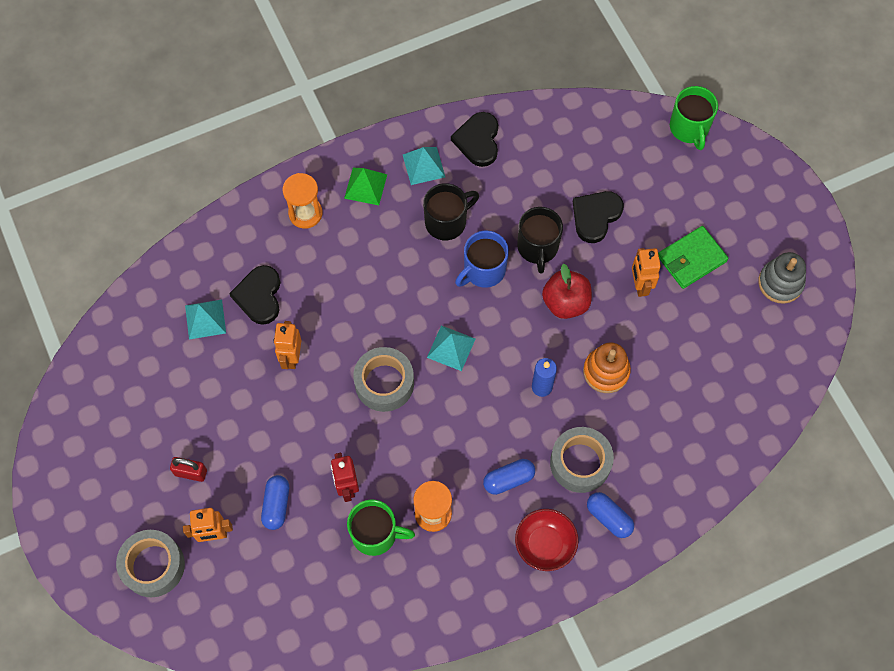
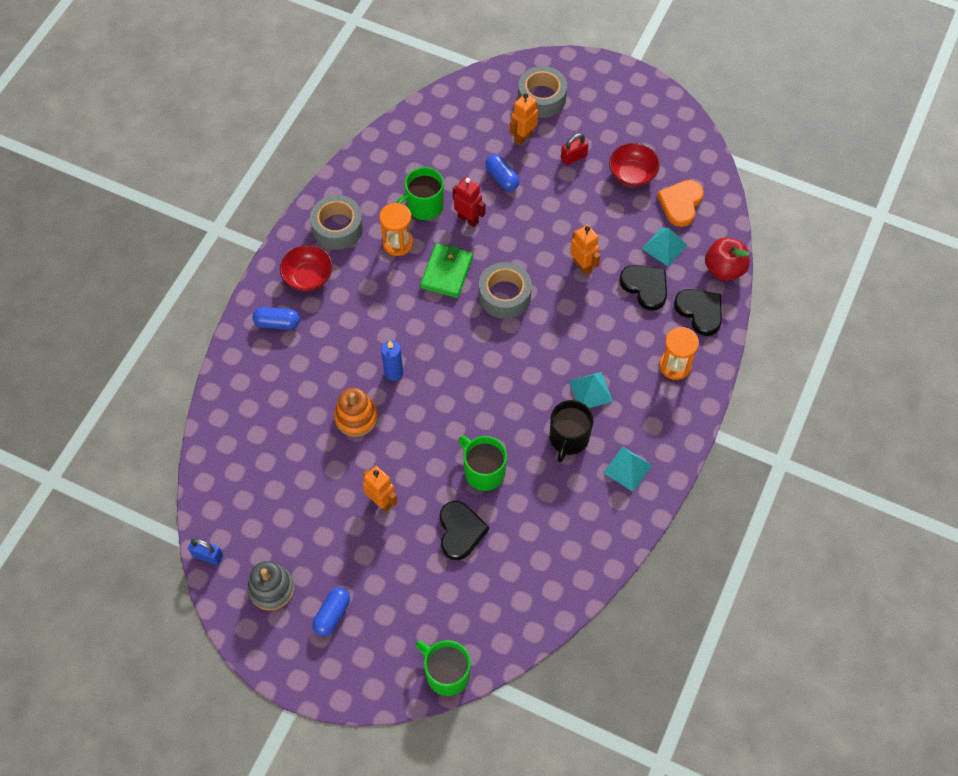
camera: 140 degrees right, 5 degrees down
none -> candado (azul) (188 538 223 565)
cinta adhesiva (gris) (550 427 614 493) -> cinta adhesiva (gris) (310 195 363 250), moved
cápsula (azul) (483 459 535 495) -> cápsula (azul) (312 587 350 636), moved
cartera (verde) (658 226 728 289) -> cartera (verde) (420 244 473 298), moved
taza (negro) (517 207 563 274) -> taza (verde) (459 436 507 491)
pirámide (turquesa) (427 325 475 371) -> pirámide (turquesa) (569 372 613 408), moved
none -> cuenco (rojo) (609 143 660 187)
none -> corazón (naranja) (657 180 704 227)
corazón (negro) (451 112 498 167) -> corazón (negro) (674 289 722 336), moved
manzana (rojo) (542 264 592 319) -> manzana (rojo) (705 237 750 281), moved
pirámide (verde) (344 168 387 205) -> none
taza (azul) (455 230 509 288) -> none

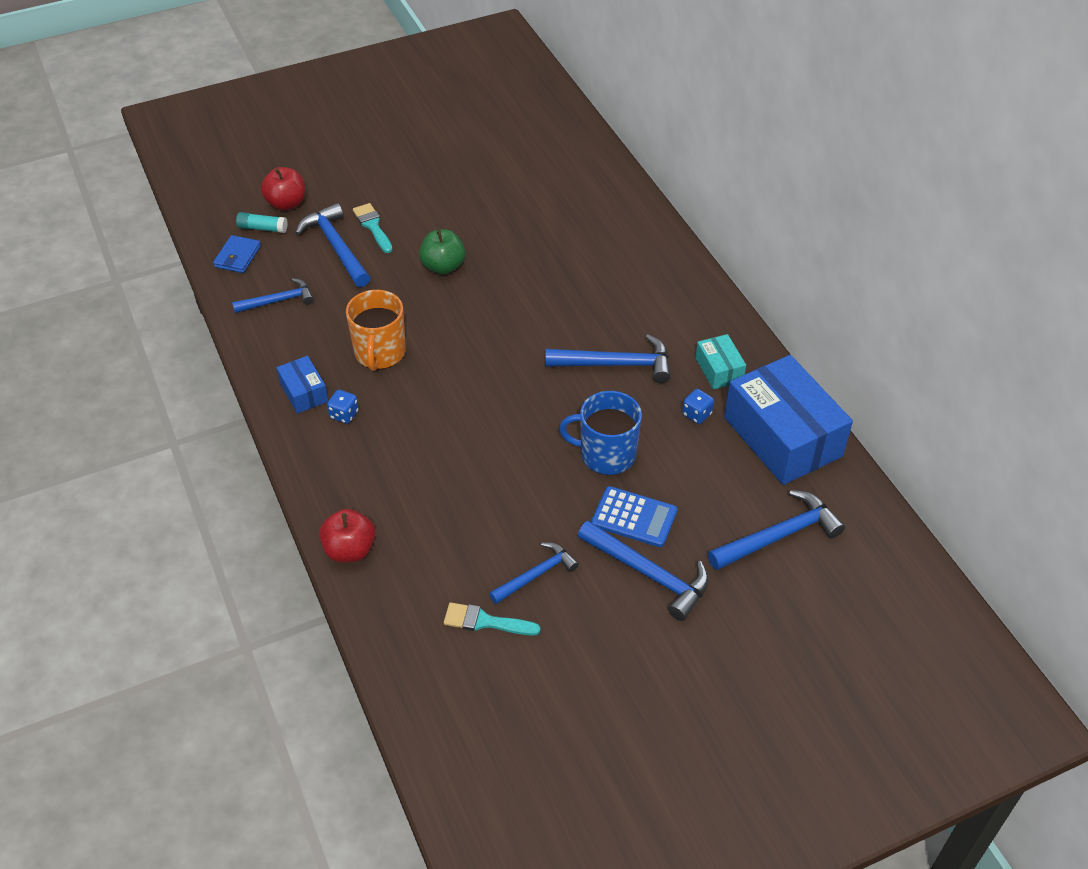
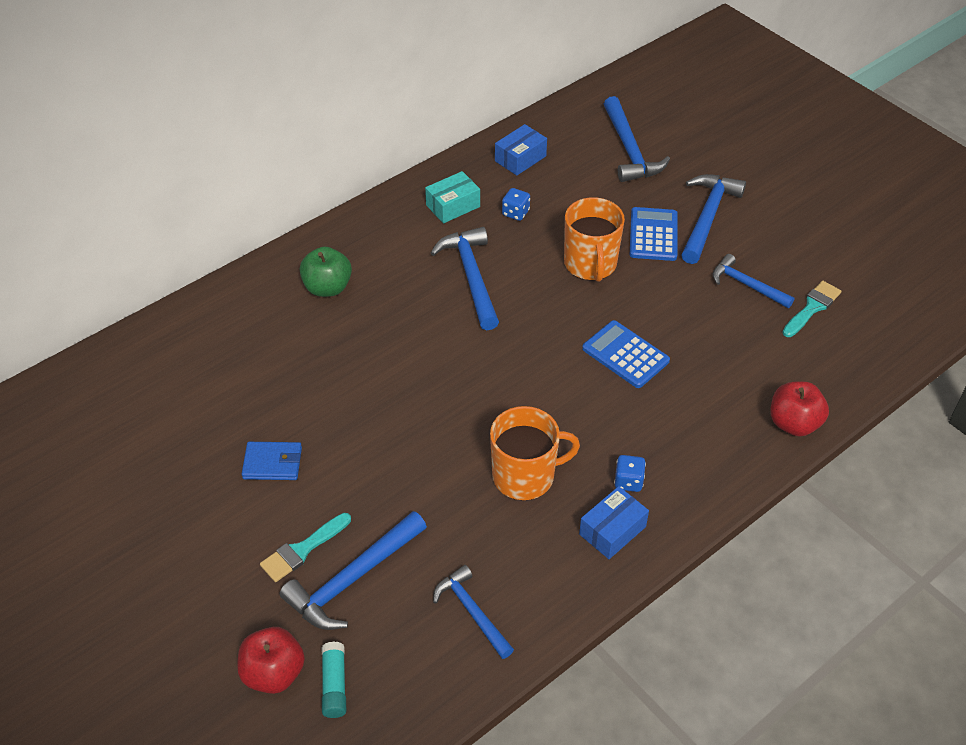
camera: 105 degrees left, 0 degrees up
cartera (azul) (213 235 261 273) -> cartera (azul) (242 442 302 480), moved
manzana (verde) (419 229 465 275) -> manzana (verde) (300 246 352 297), moved
caja (azul) (724 355 853 485) -> caja (azul) (495 124 547 175), x0.47
taza (azul) (559 391 642 475) -> taza (naranja) (564 197 625 282)
none -> calculadora (azul) (582 320 670 388)
martillo (azul) (708 490 845 570) -> martillo (azul) (604 96 670 182), 150 degrees counterclockwise
pincel (turquesa) (444 602 541 635) -> pincel (turquesa) (782 281 842 337), 135 degrees counterclockwise

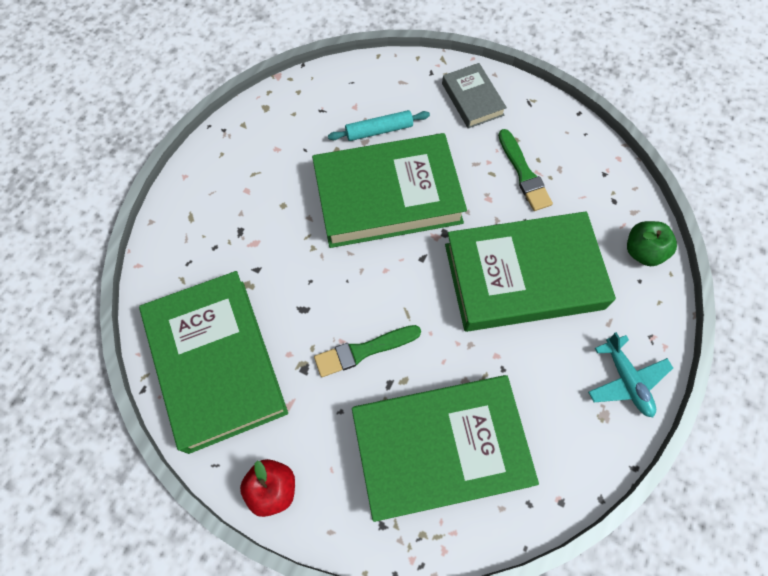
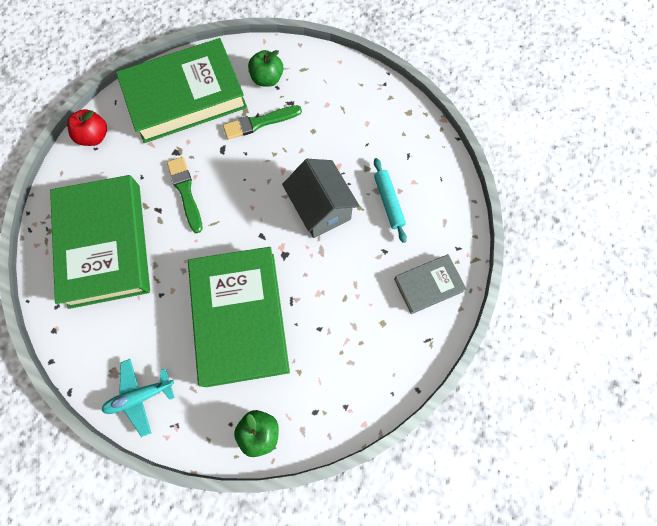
camera: 90 degrees right, 5 degrees up
pincel (verde) (498 129 553 211) -> pincel (verde) (223 105 302 140), moved
none -> manzana (verde) (248 50 283 87)
libro (verde) (312 133 467 248) -> casa (gris) (282 159 360 238)

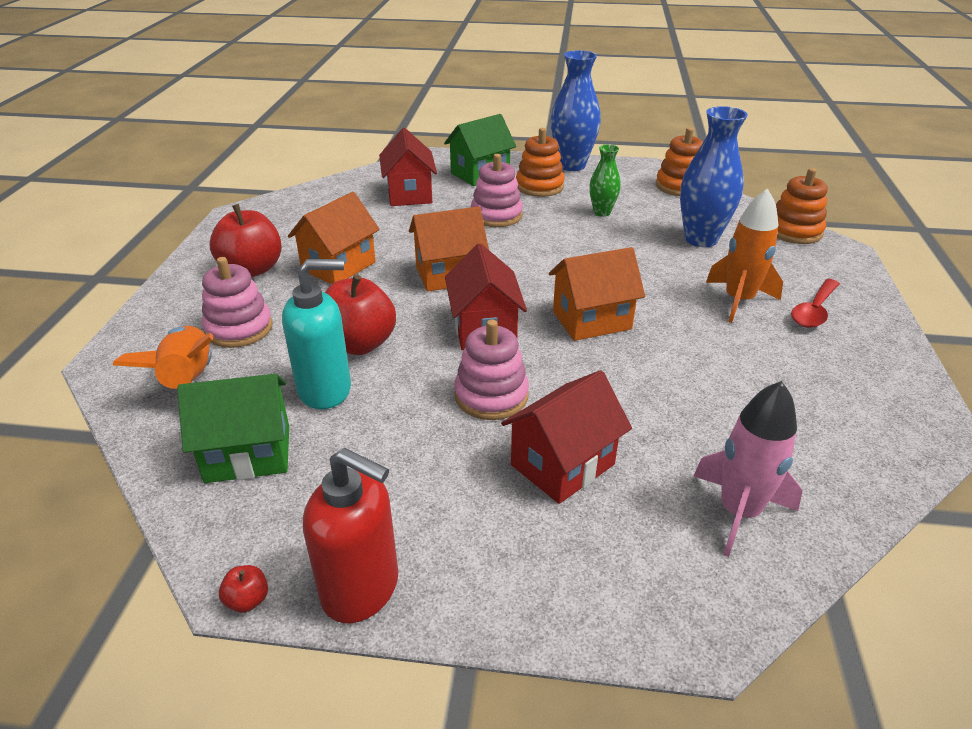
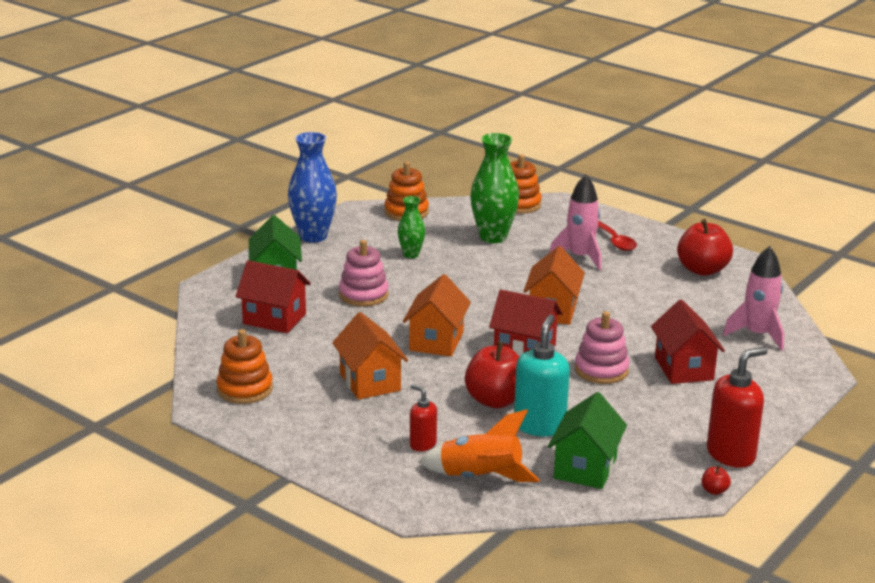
camera: 60 degrees left, 10 degrees down
juguete apilable (naranja) (516 128 565 197) -> juguete apilable (naranja) (216 329 273 404), moved
juguete apilable (rosa) (202 257 273 348) -> dispensador de jabón (rojo) (410 384 437 451)
florero (azul) (680 106 748 247) -> florero (verde) (470 133 519 243)
cohete (naranja) (706 188 783 323) -> cohete (rosa) (549 174 601 270)
manzana (rojo) (209 204 282 277) -> manzana (rojo) (677 219 733 276), moved

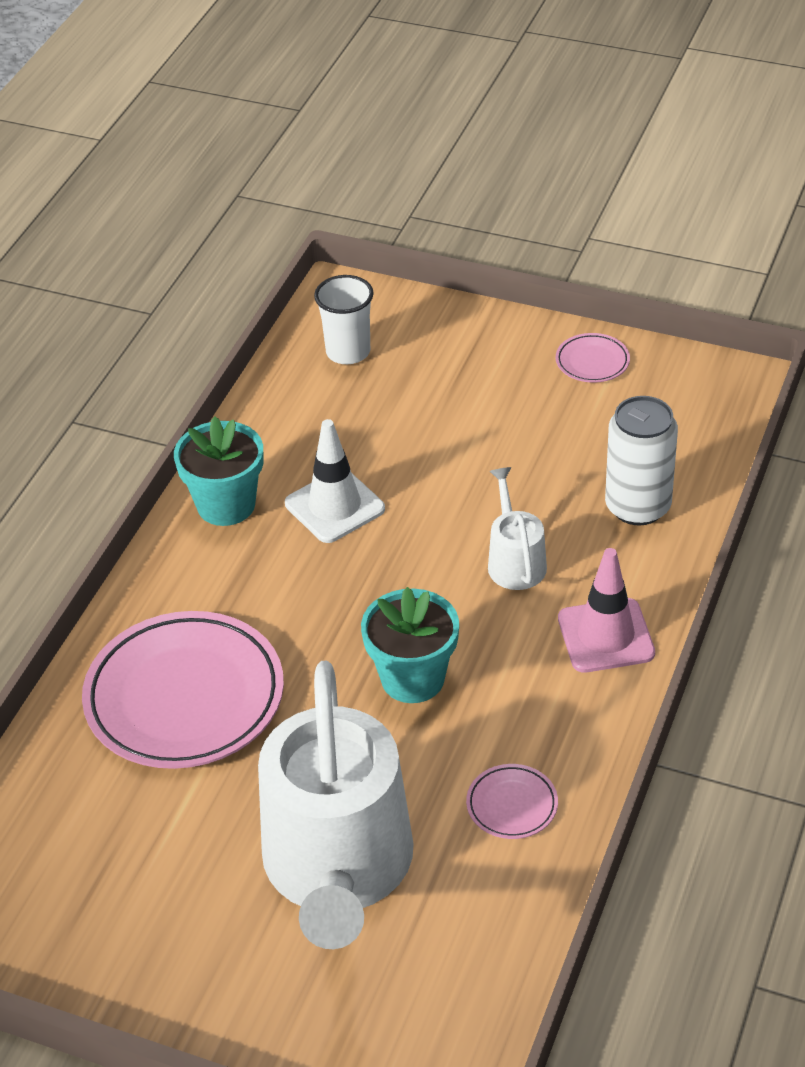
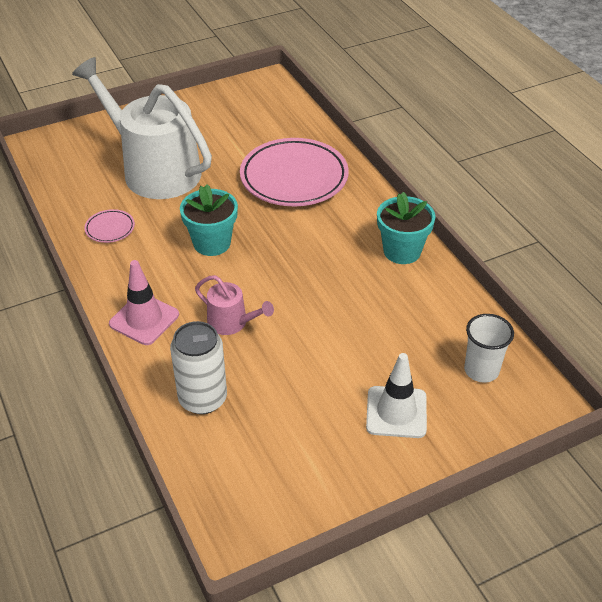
camera: 130 degrees right, 0 degrees up
regadera (blanco) (488 467 547 590) -> regadera (rosa) (195 275 274 335)
cono de tráfico (blanco) (285 419 385 543) -> cono de tráfico (blanco) (366 353 427 438), moved
plato (rosa) (556 333 630 383) -> none

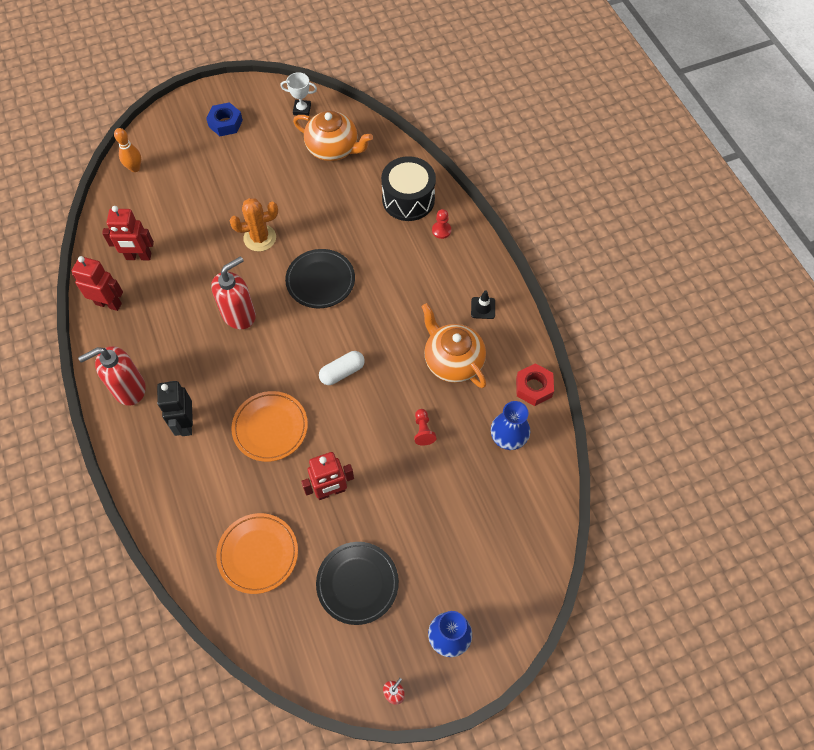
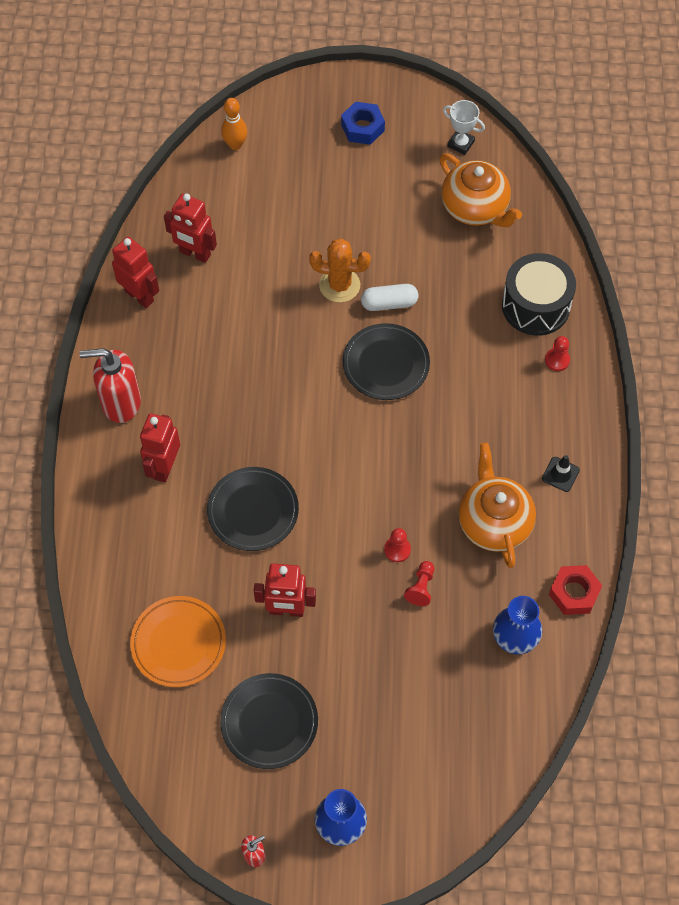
camera: 25 degrees right, 0 degrees up
robot (negro) (157 381 193 436) -> robot (rojo) (140 413 180 483)
plato (naranja) (231 391 308 462) -> plato (negro) (207 467 299 551)
cápsula (blanco) (319 351 365 385) -> cápsula (blanco) (361 284 418 311), moved
none -> peón (rojo) (384 528 411 562)
dispensador de jabón (rojo) (211 256 256 329) -> none

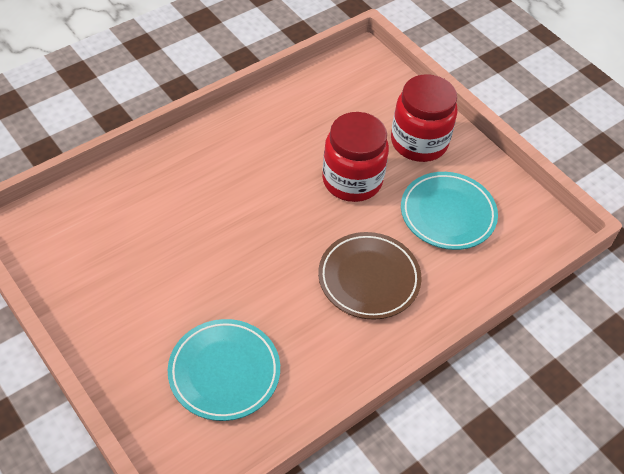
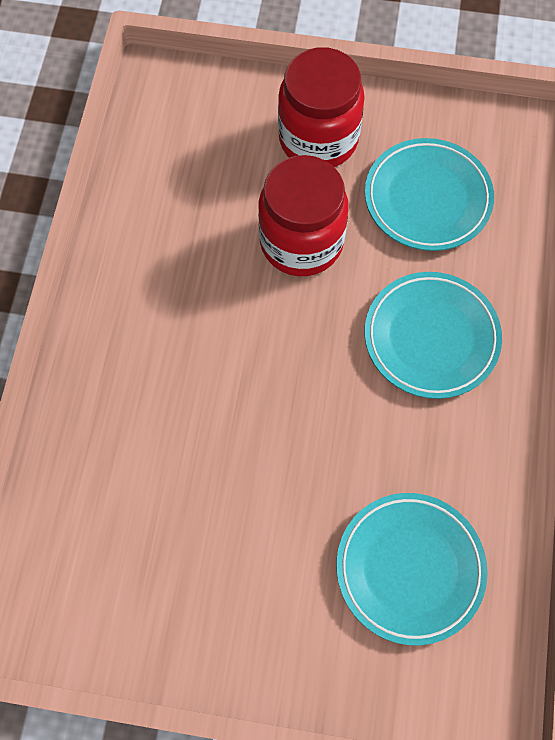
camera: 40 degrees left, 15 degrees up
plato (marrón) (318 232 422 320) -> plato (turquesa) (365 272 502 399)

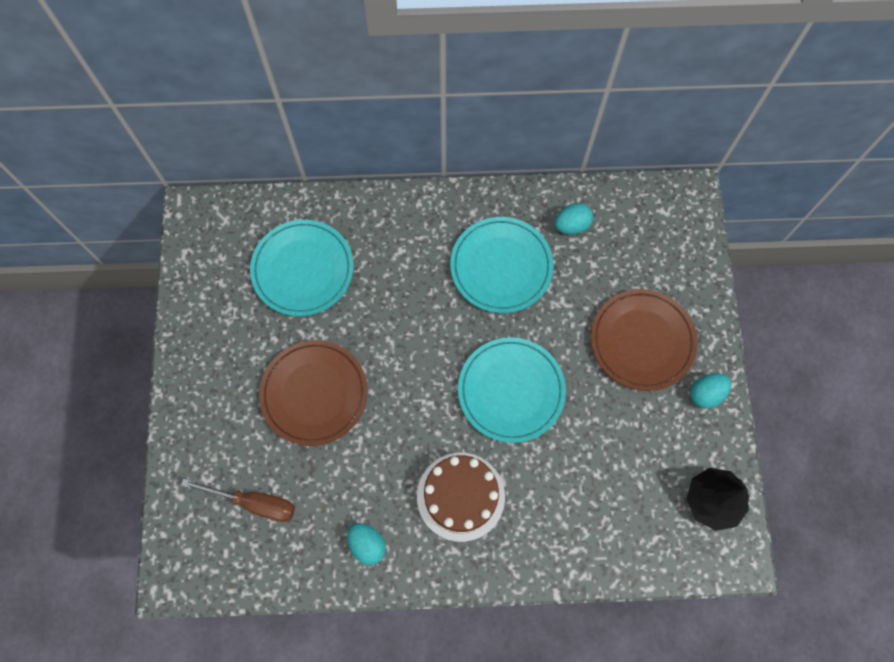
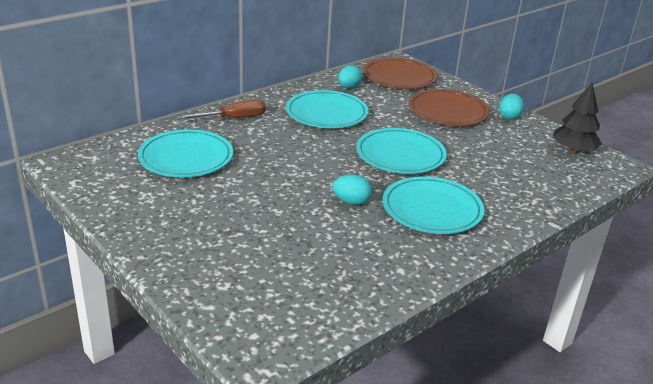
camera: 40 degrees left, 40 degrees down
destornillador (marrón) (181 478 295 522) -> destornillador (marrón) (177 99 266 119), moved
huevo (turquesa) (347 523 386 565) -> huevo (turquesa) (332 175 372 205), moved
plato (marrón) (259 340 367 446) -> plato (marrón) (363 58 437 89), moved
tarta (marrón) (417 453 505 542) -> plato (turquesa) (383 176 484 234)

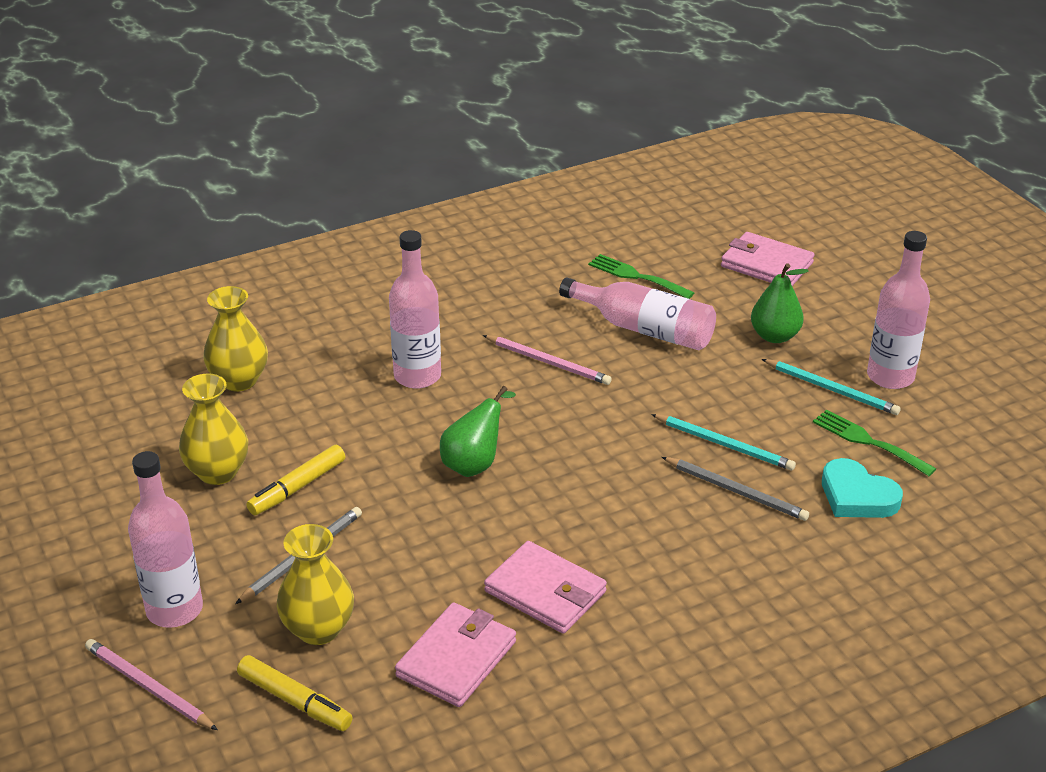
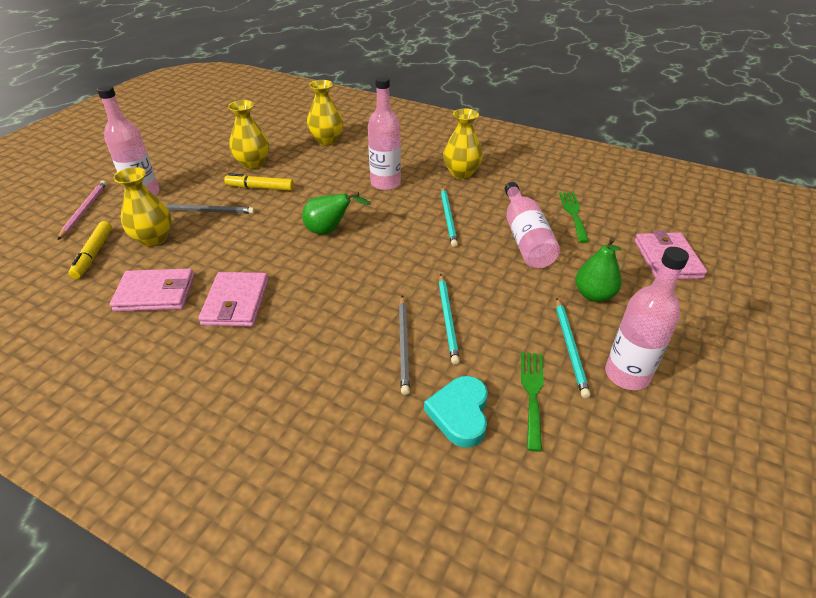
camera: 55 degrees right, 5 degrees up
lápiz (rosa) (483 335 612 385) -> lápiz (turquesa) (441 186 458 247)
none -> florero (amarillo) (443 108 483 179)

